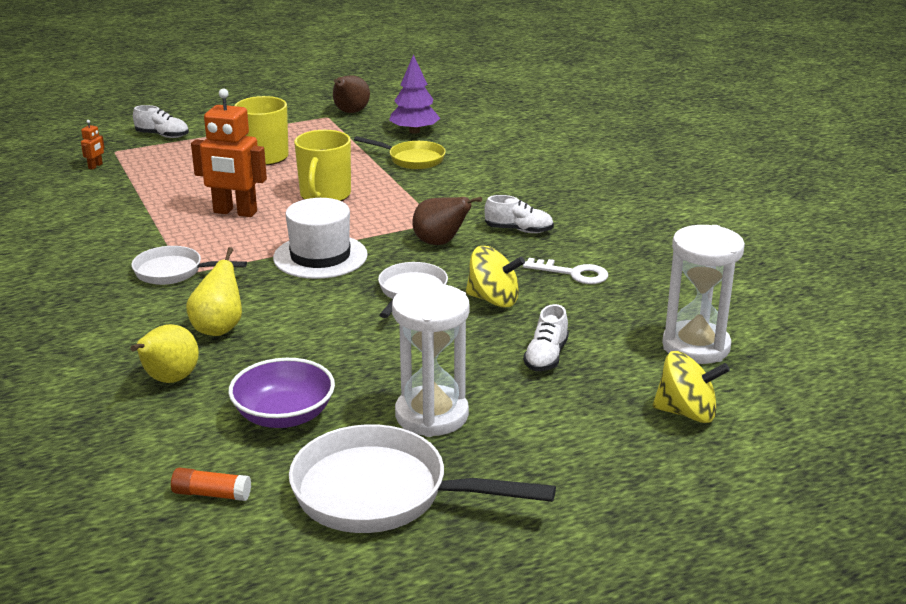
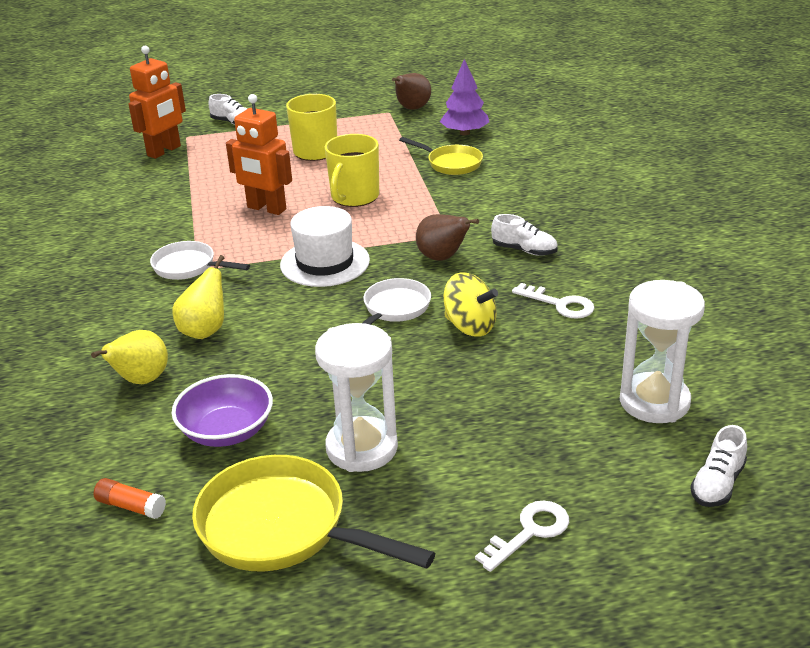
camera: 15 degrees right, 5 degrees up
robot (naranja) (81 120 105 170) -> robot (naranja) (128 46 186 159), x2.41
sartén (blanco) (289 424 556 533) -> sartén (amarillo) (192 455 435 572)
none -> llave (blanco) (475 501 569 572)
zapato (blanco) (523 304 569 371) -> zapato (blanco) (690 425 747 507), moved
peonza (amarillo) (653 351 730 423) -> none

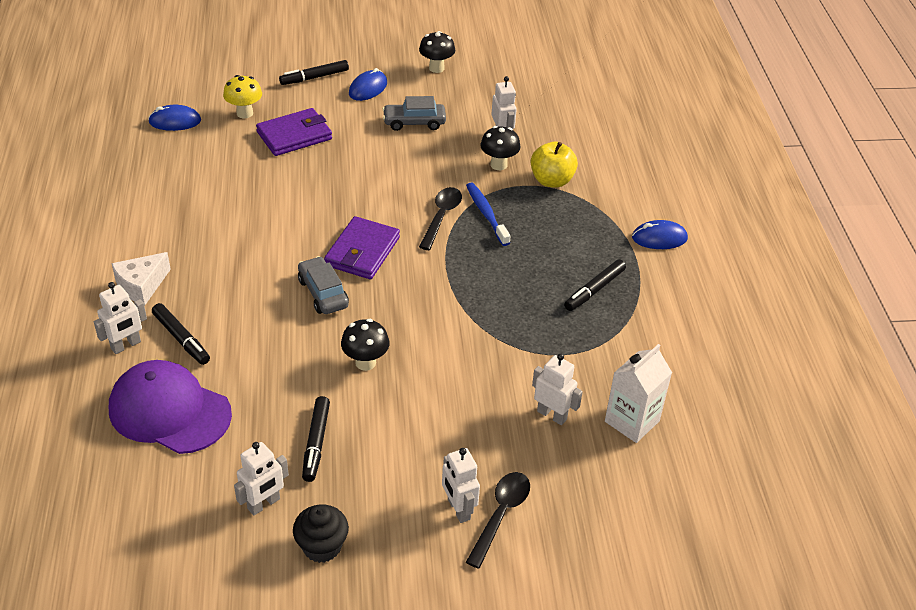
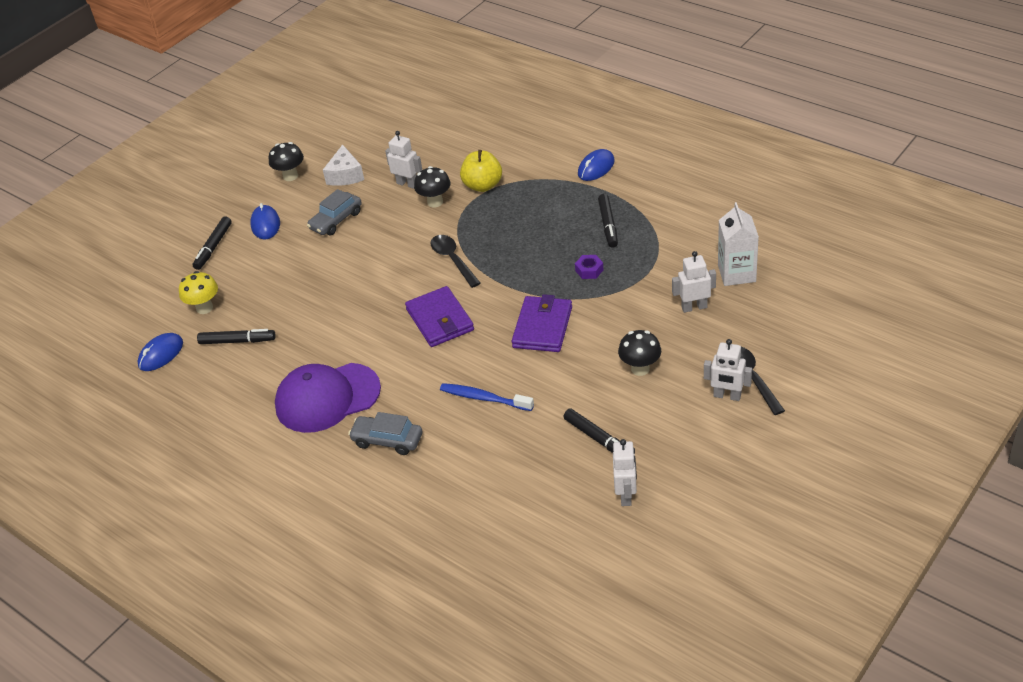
camera: 40 degrees left, 0 degrees up
rotulador (negro) (152 303 210 365) -> rotulador (negro) (197 329 276 344), moved
gorra (morado) (109 360 232 454) -> gorra (morado) (275 363 381 433), moved
queso (blanco) (111 252 171 305) -> queso (blanco) (323 145 364 186), moved
coche (gris) (298 256 349 314) -> coche (gris) (348 412 422 455), moved
cepillo de dientes (azul) (466 182 511 246) -> cepillo de dientes (azul) (440 383 534 411), moved
cartera (morado) (256 108 332 156) -> cartera (morado) (512 294 572 352), moved
none -> tuerca (morado) (575 255 603 279)
seta (negro) (341 319 389 371) -> seta (negro) (618 330 661 376), moved
robot (blanco) (94 282 147 354) -> none
magdalena (negro) (293 504 349 563) -> none

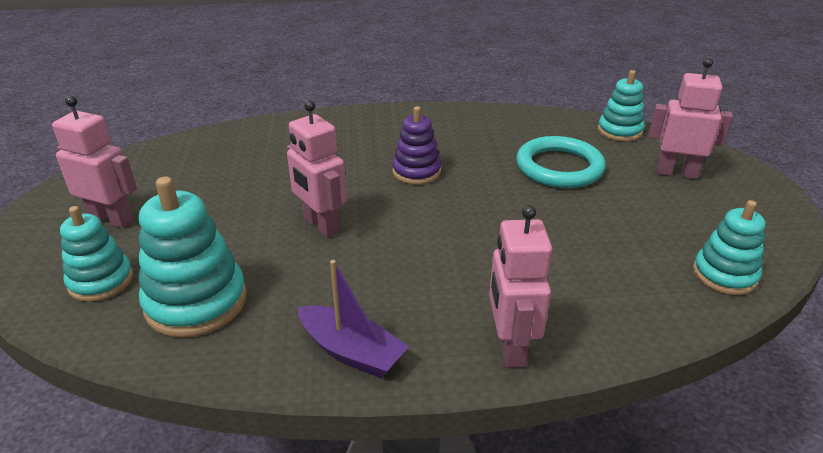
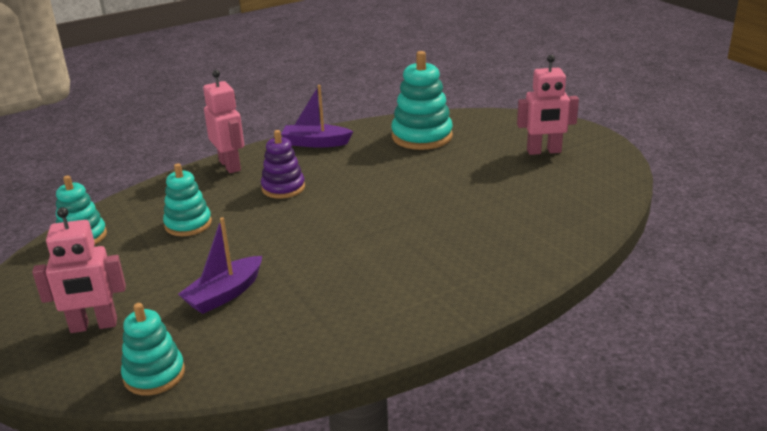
camera: 155 degrees right, 5 degrees down
juguete apilable (turquesa) (60 206 133 302) -> juguete apilable (turquesa) (163 163 212 236), moved
anillo (turquesa) (516 136 606 188) -> barco (morado) (178 217 262 314)
juguete apilable (morado) (393 106 441 185) -> juguete apilable (morado) (261 130 305 199), moved
robot (rosa) (287 100 347 238) -> none

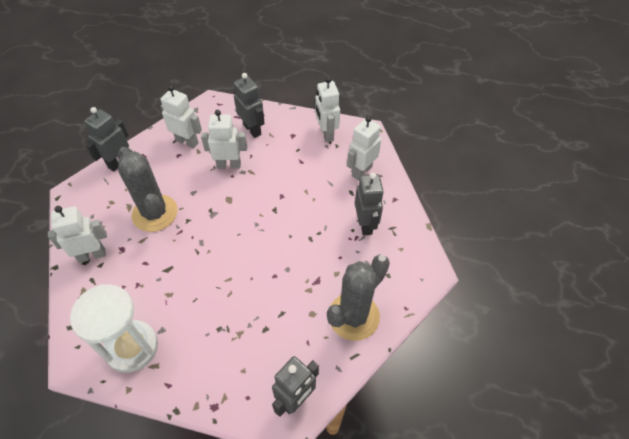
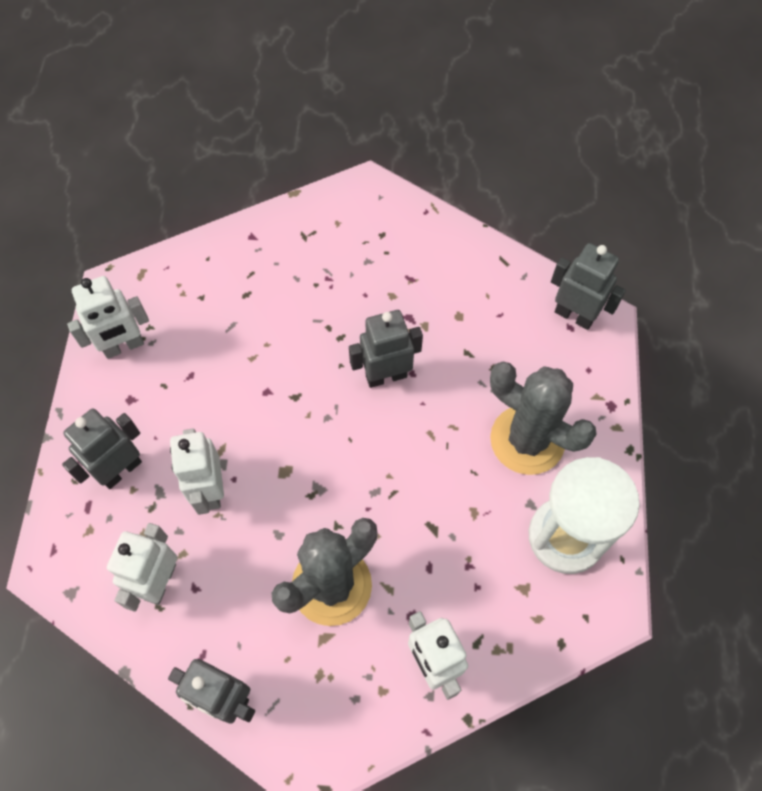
camera: 100 degrees left, 10 degrees up
robot (gris) (355 173 384 236) -> robot (gris) (349 310 423 388), moved
cactus (gris) (327 255 390 341) -> cactus (gris) (490 362 597 475), moved
robot (blanco) (347 116 382 180) -> none

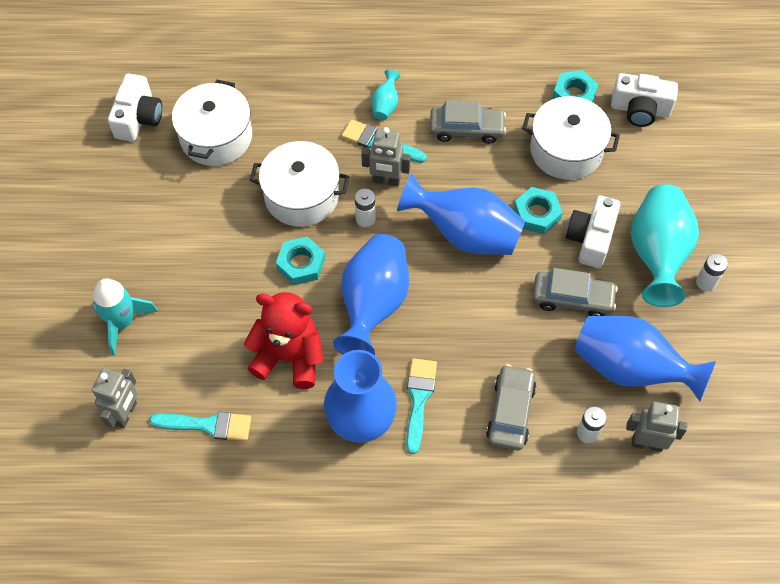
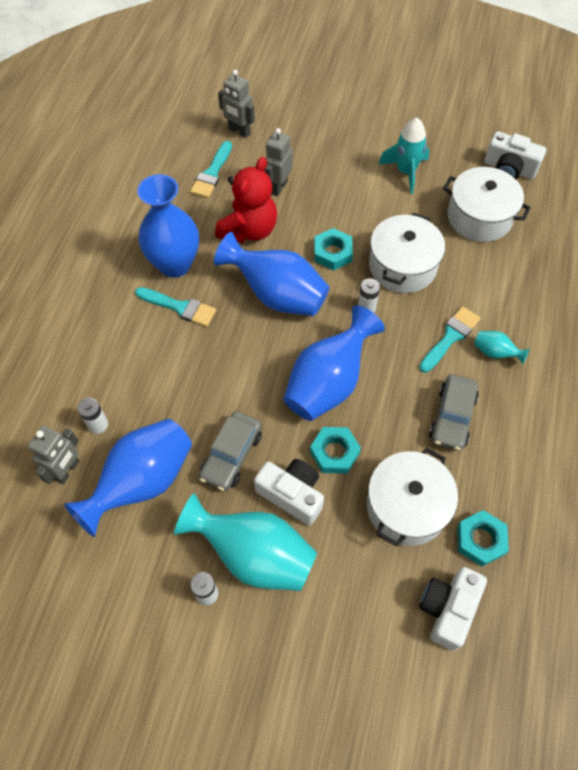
camera: 105 degrees right, 0 degrees up
robot (gris) (361 127 410 187) -> robot (gris) (265 128 293 196), moved
cohete (turquesa) (93 278 158 356) -> cohete (turquesa) (379 118 429 194), moved
coche (gris) (486 364 537 450) -> none

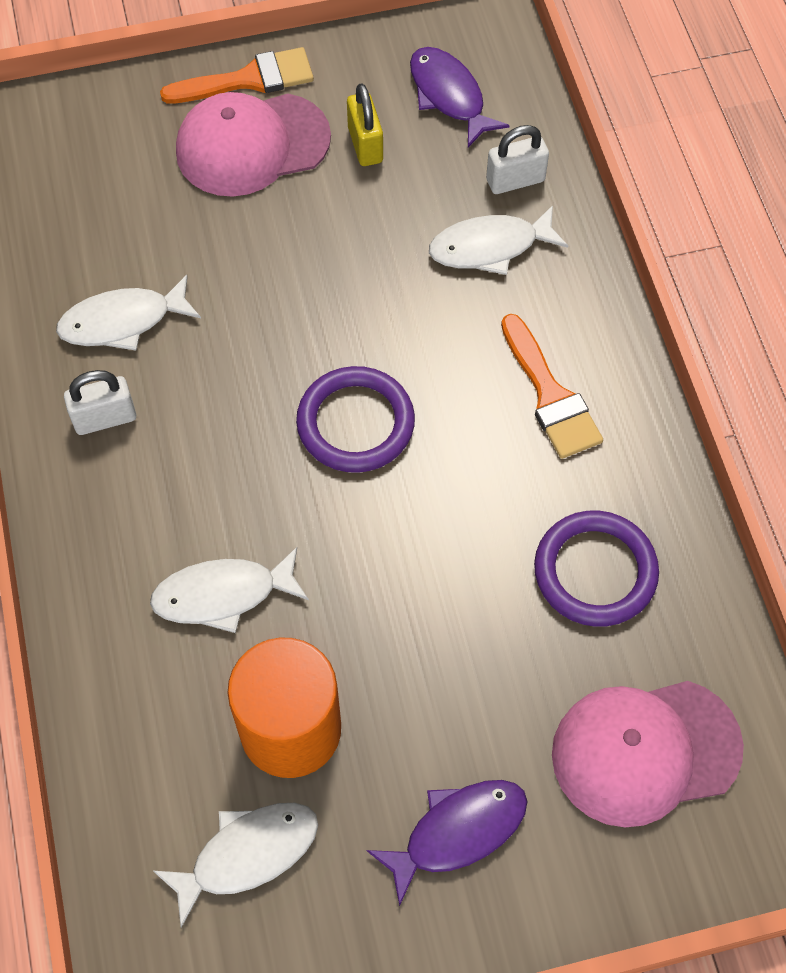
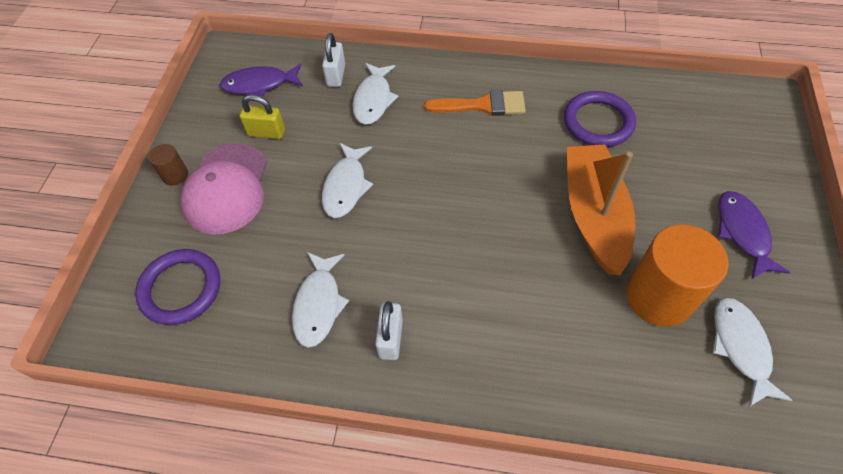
camera: 65 degrees left, 5 degrees down
anillo (morado) (296 366 415 473) -> anillo (morado) (135 249 220 325), moved
pincel (naranja) (160 47 314 103) -> cilindro (marrón) (148 144 188 186)
pez (blanco) (150 547 309 633) -> pez (blanco) (322 143 373 218), moved
none -> barco (naranja) (567 145 635 275)
gorra (rosa) (552 681 744 827) -> none

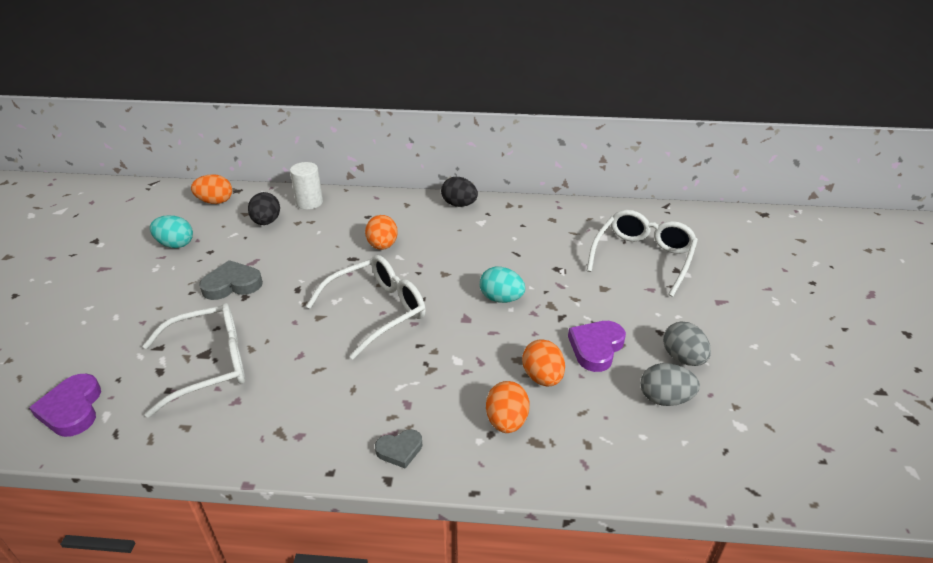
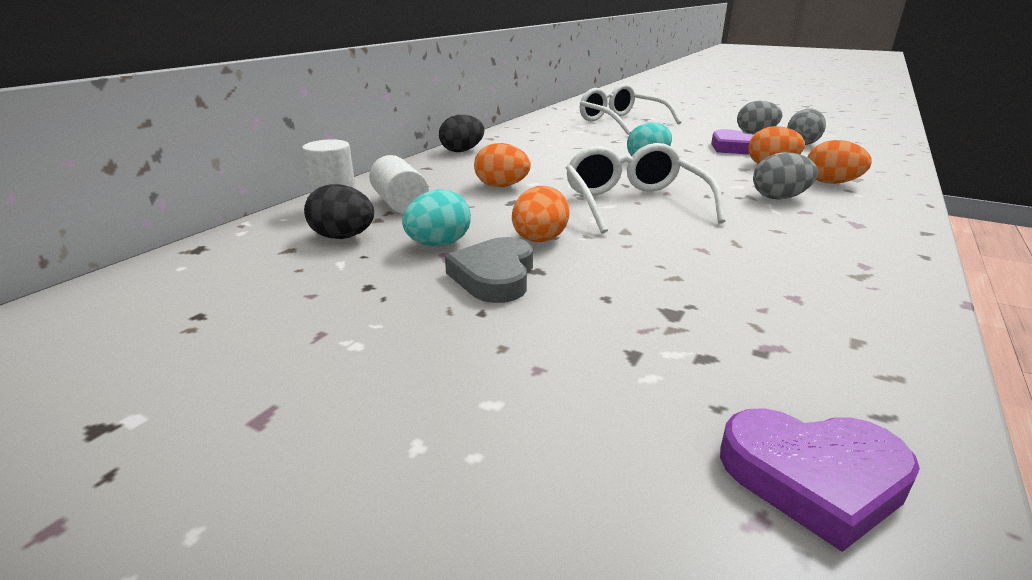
camera: 65 degrees left, 10 degrees down
none -> cilindro (blanco) (369 155 429 214)
huevo (turquesa) (150 215 193 248) -> huevo (turquesa) (402 189 471 246), moved
huevo (naranja) (191 174 232 204) -> huevo (naranja) (512 186 570 242), moved
none -> huevo (gris) (753 152 818 199)
gafas (blanco) (143 303 245 418) -> none
corazón (gris) (375 429 422 469) -> none

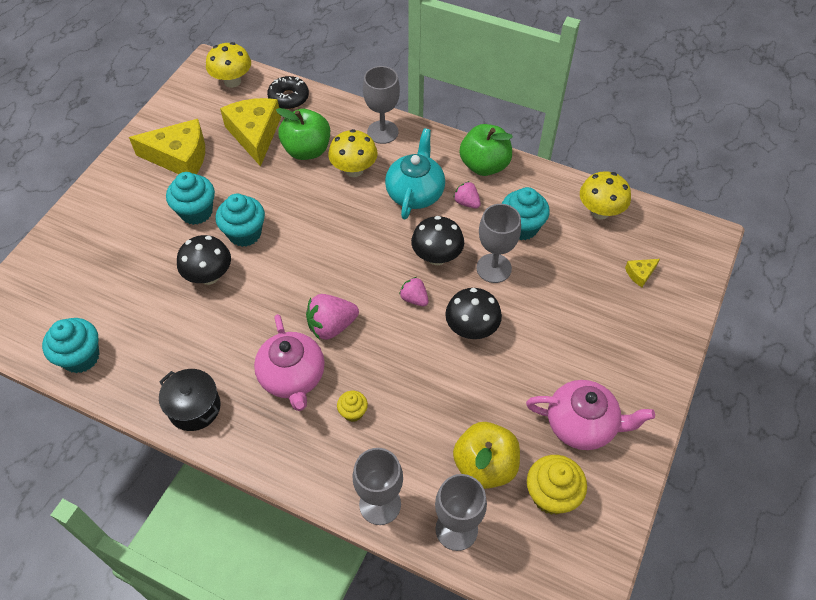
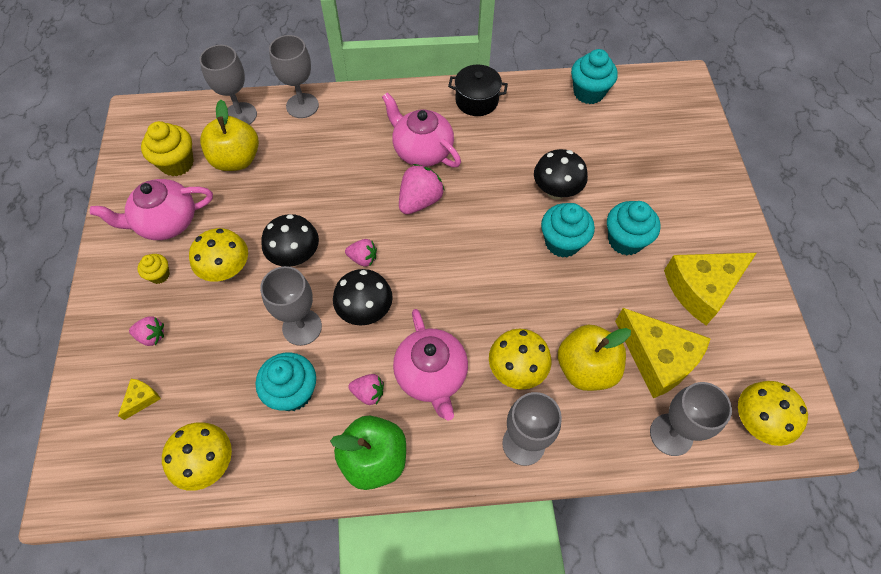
camera: 150 degrees right, 5 degrees up
none -> fresa (rosa) (129 316 164 346)
magdalena (amarillo) (337 391 368 422) -> magdalena (amarillo) (137 254 170 284), moved
none -> seta (amarillo) (189 228 248 282)
tetera (turquesa) (385 128 445 219) -> tetera (rosa) (393 309 468 421)
manzana (verde) (276 108 330 160) -> manzana (amarillo) (558 325 631 391)
rosquilla (negro) (267 76 309 109) -> copa (gris) (650 382 732 456)

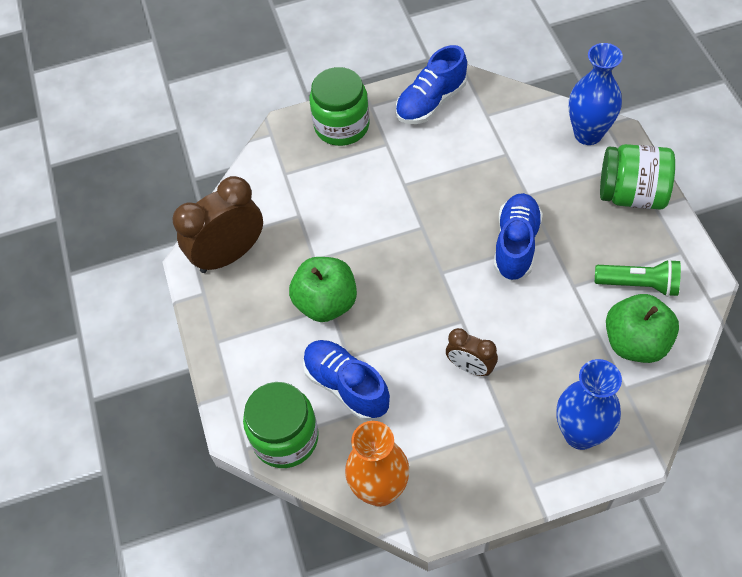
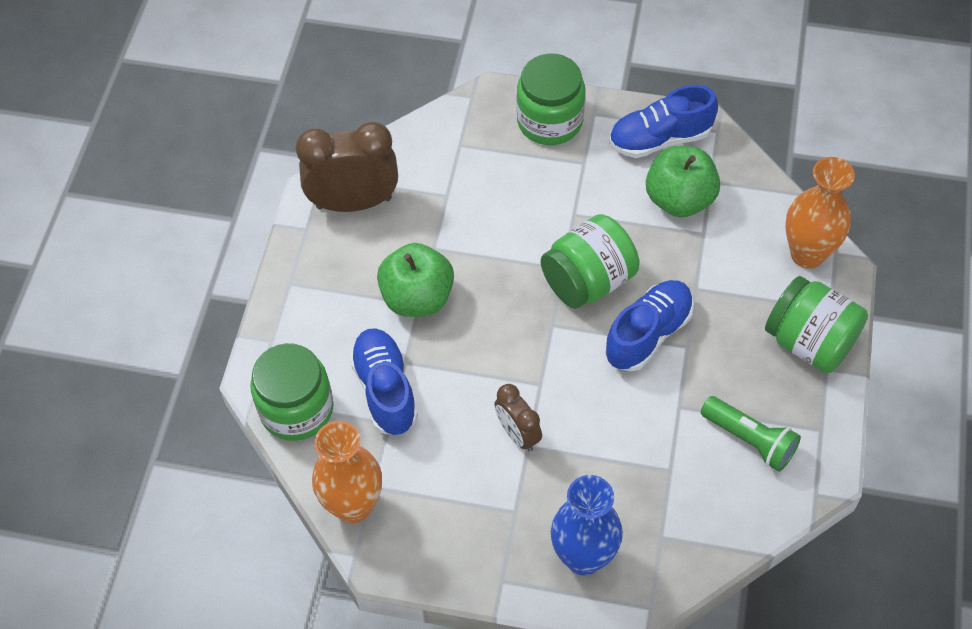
camera: 25 degrees right, 0 degrees up
none -> tarro (verde) (541 214 639 309)
manzana (verde) (606 294 679 363) -> manzana (verde) (646 146 720 217), moved
florero (azul) (569 43 623 145) -> florero (naranja) (785 157 855 268)

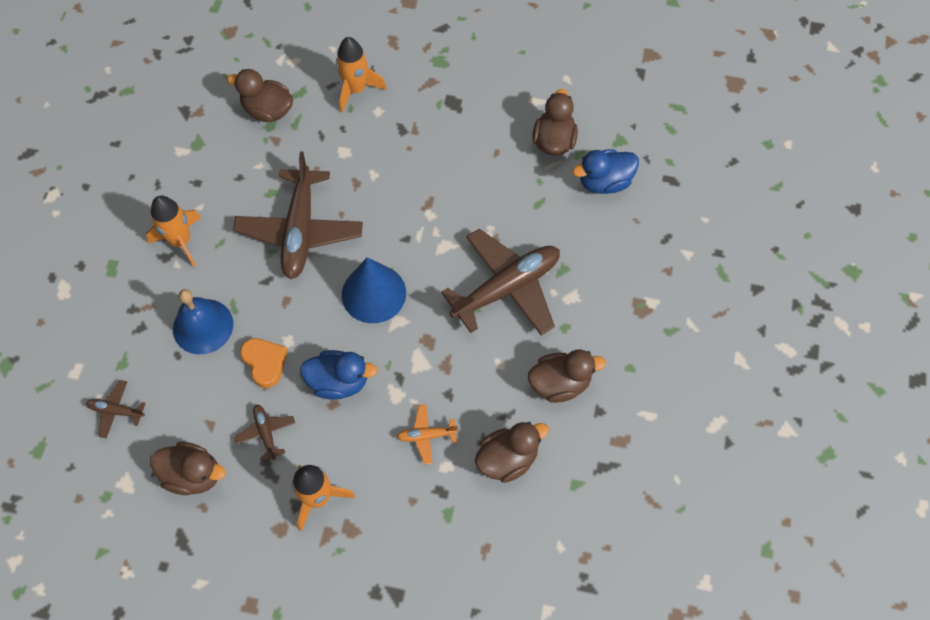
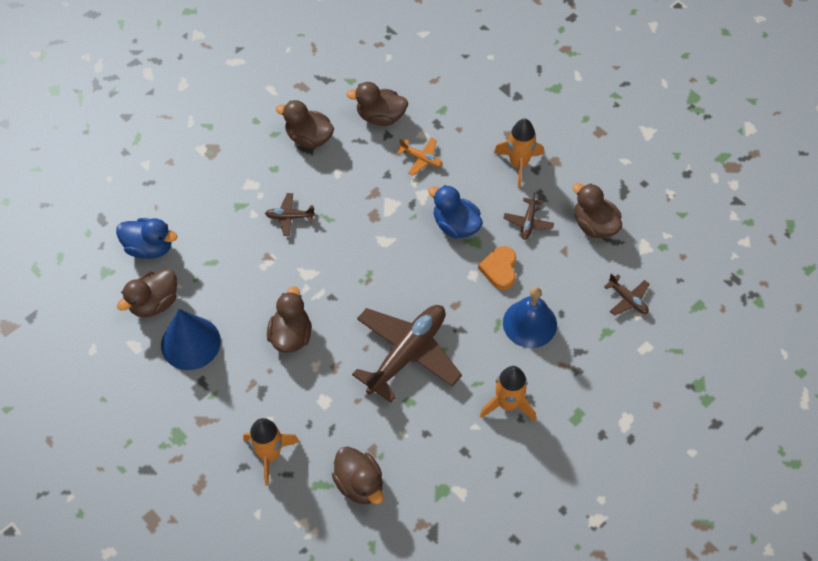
camera: 145 degrees left, 5 degrees down
cono (azul) (342 257 406 323) -> cono (azul) (161 309 221 370), moved
avión (marrón) (441 229 560 336) -> avión (marrón) (265 193 315 236), x0.44
none -> pato (marrón) (267 286 311 353)

